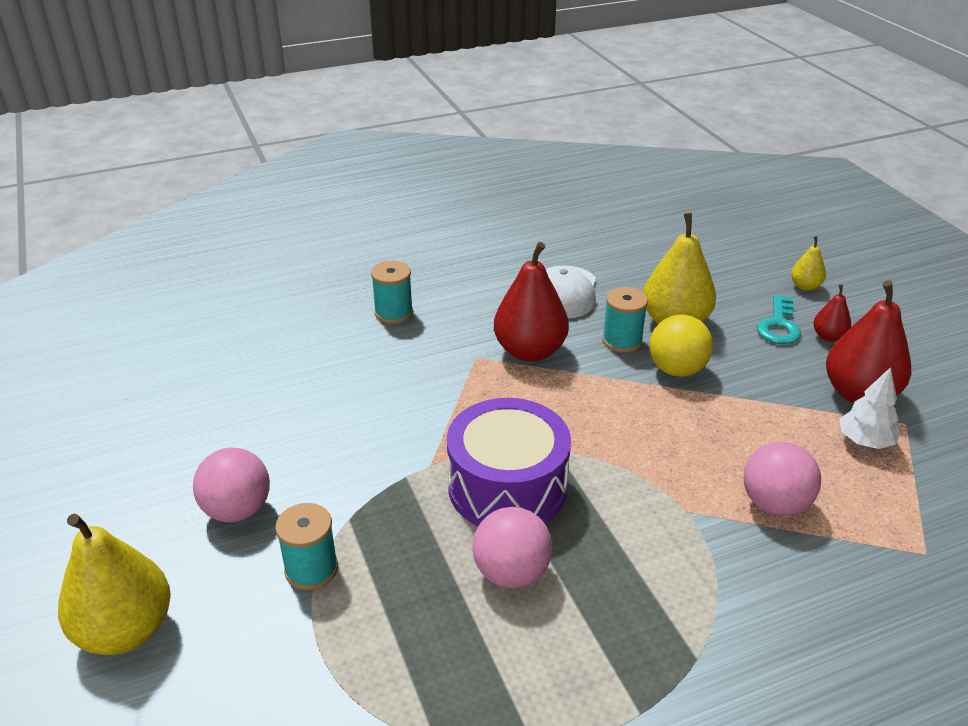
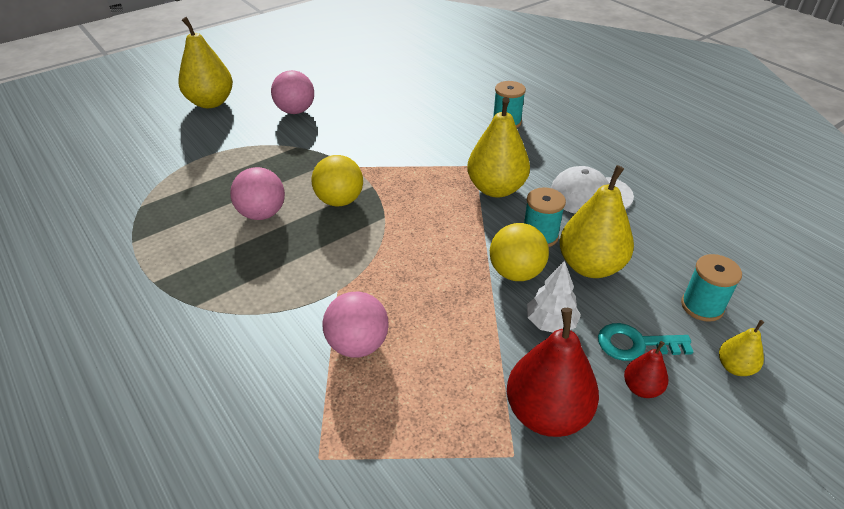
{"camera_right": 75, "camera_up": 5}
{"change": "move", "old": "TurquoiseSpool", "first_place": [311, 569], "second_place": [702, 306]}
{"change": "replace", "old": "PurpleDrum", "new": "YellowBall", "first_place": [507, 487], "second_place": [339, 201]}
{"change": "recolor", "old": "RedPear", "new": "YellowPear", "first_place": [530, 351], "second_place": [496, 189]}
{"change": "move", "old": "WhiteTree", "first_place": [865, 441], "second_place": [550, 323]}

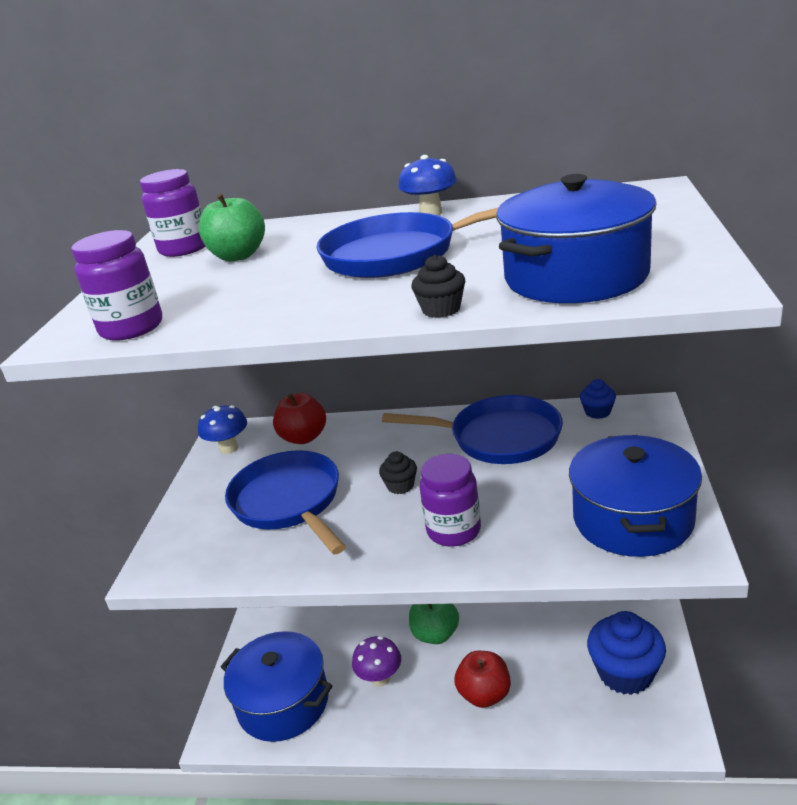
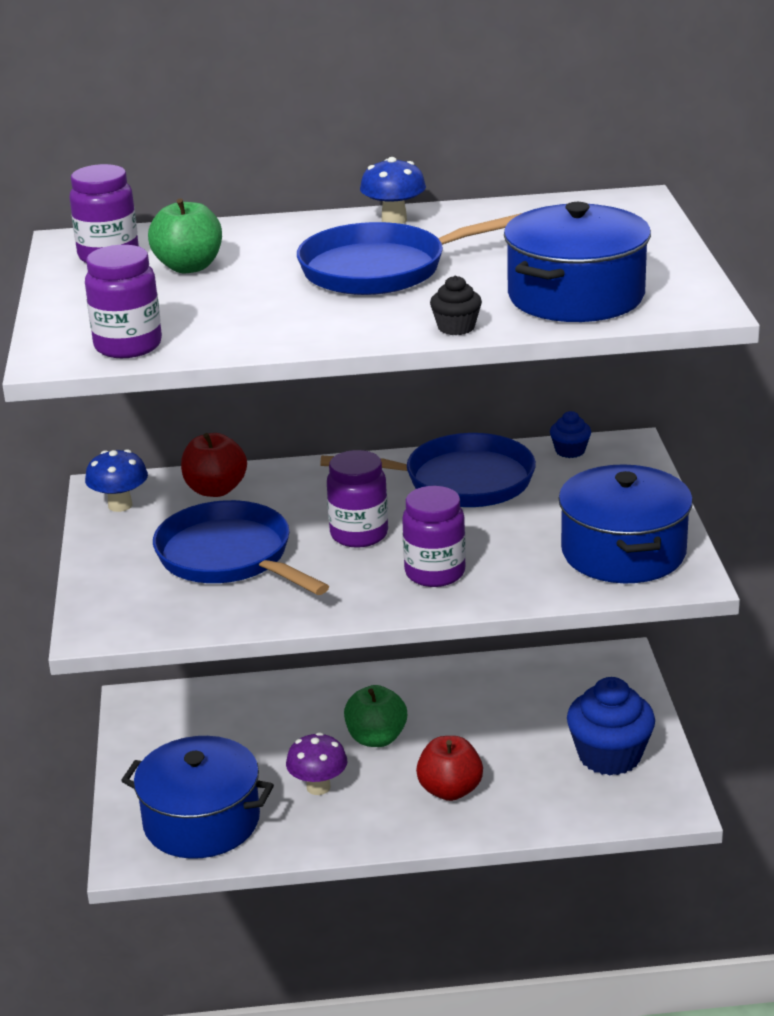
{"camera_right": -15, "camera_up": 0}
{"change": "replace", "old": "BlackCupcake", "new": "PurpleJar", "first_place": [400, 486], "second_place": [359, 534]}

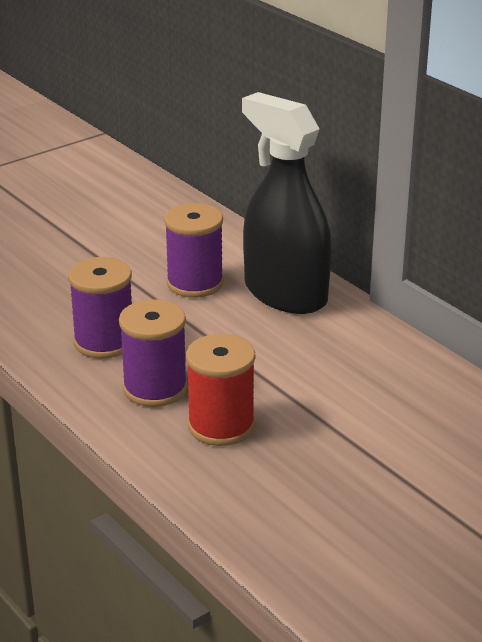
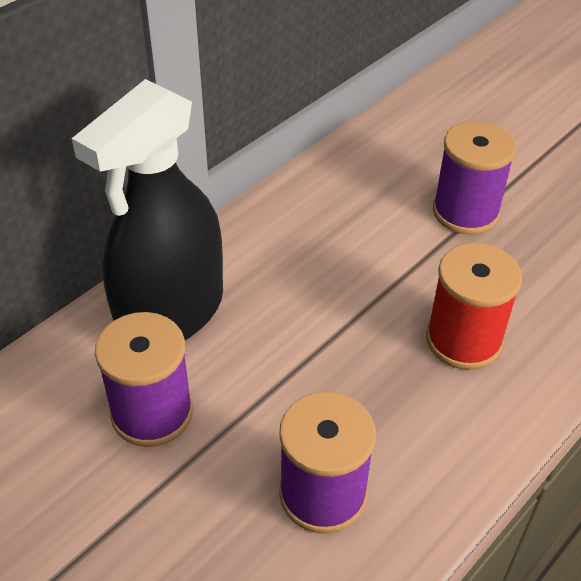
{"camera_right": -100, "camera_up": 15}
{"change": "move", "old": "PurpleSpool", "first_place": [155, 388], "second_place": [465, 212]}

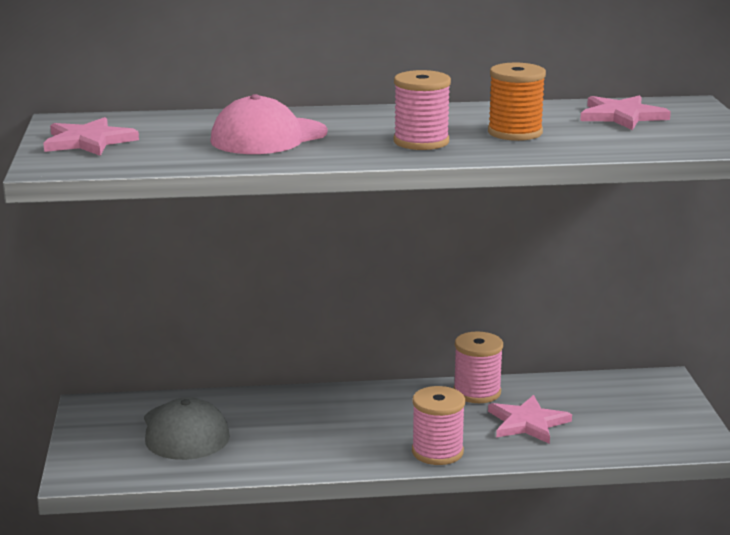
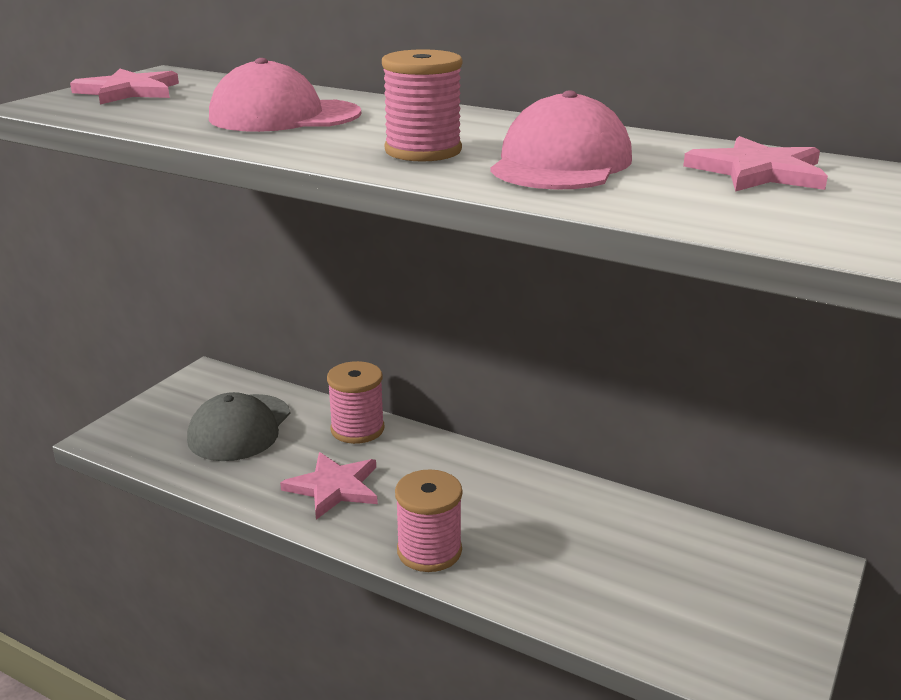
{"camera_right": 35, "camera_up": 5}
{"change": "move", "old": "PinkSpool", "first_place": [477, 392], "second_place": [357, 429]}
{"change": "replace", "old": "OrangeSpool", "new": "PinkCap", "first_place": [515, 133], "second_place": [561, 163]}
{"change": "move", "old": "PinkStar", "first_place": [527, 423], "second_place": [334, 487]}

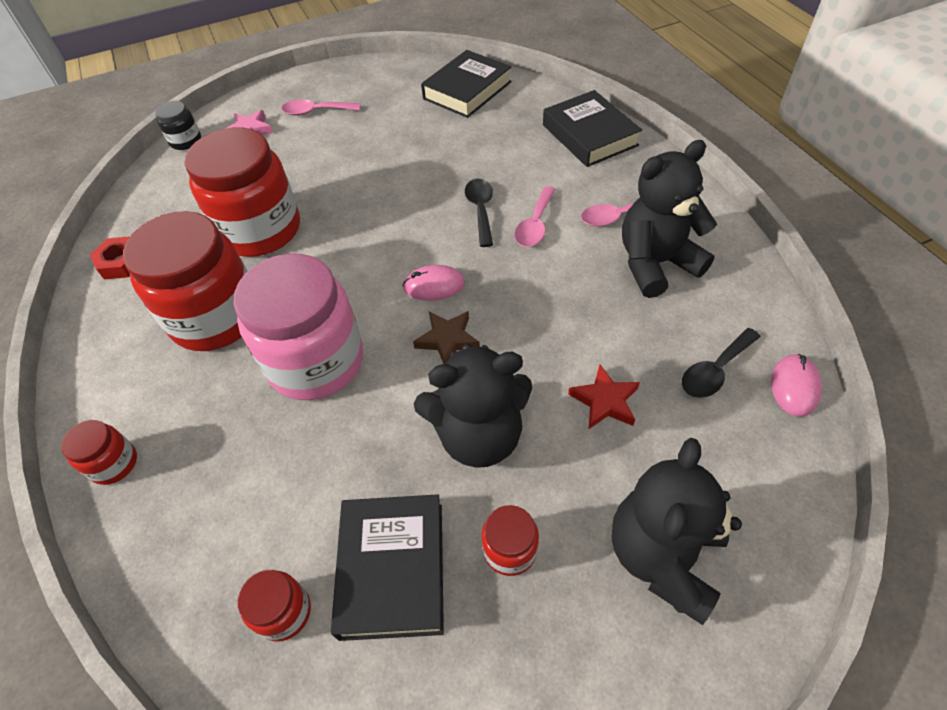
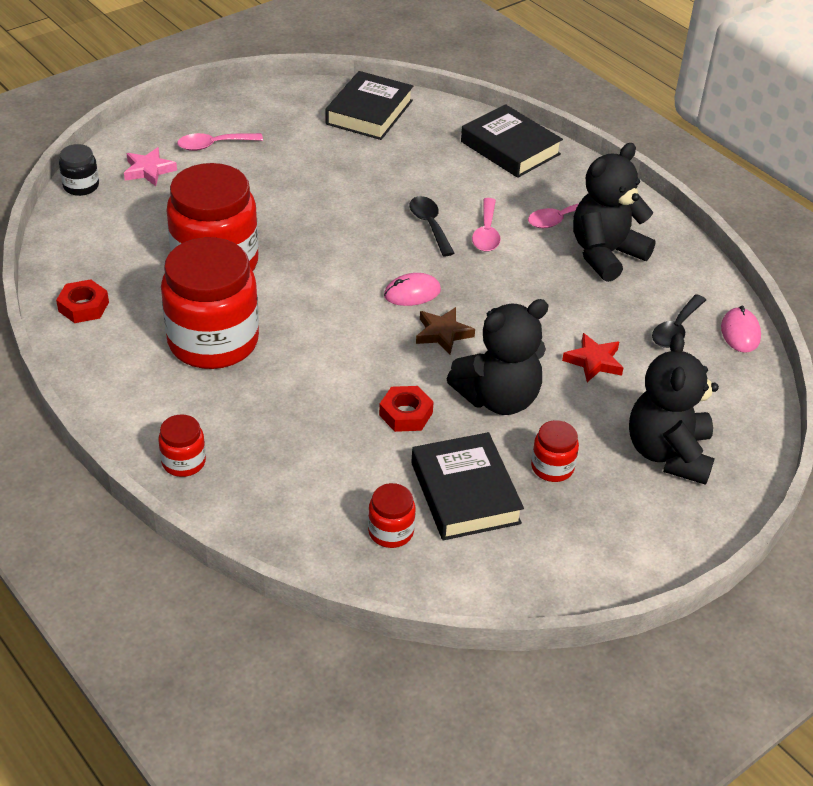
{"camera_right": -20, "camera_up": -10}
{"change": "delete", "old": "PinkJar", "first_place": [316, 361]}
{"change": "insert", "new": "RedNut", "second_place": [405, 414]}

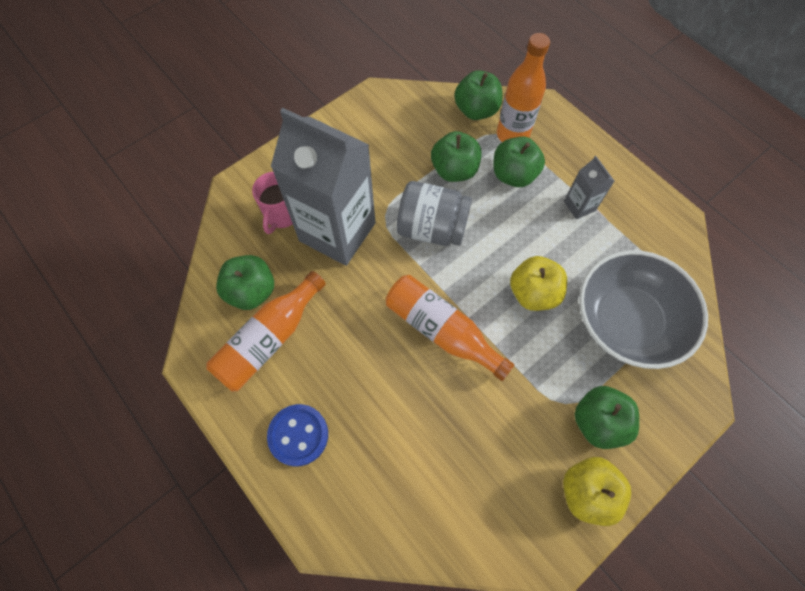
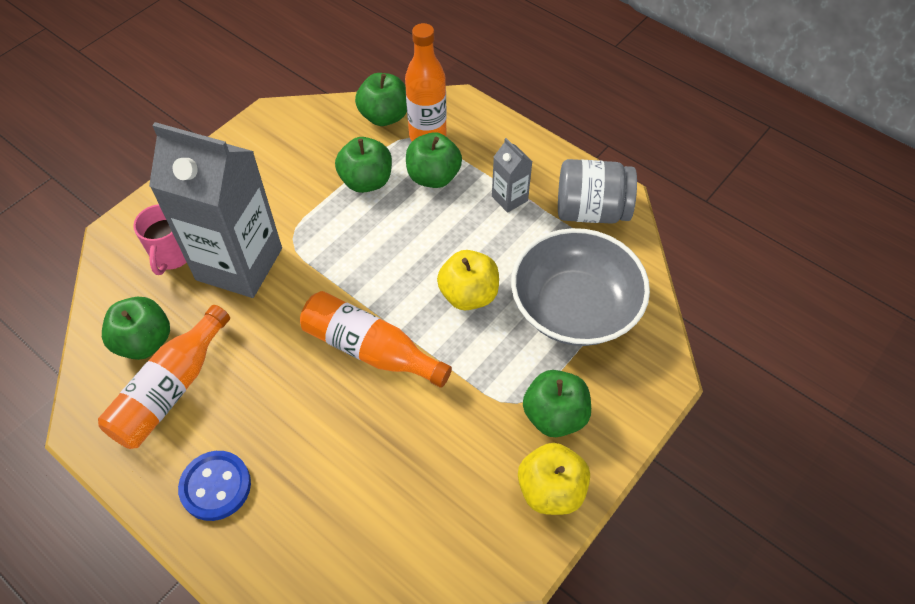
{"camera_right": -10, "camera_up": -10}
{"change": "move", "old": "GreyJar", "first_place": [432, 228], "second_place": [591, 211]}

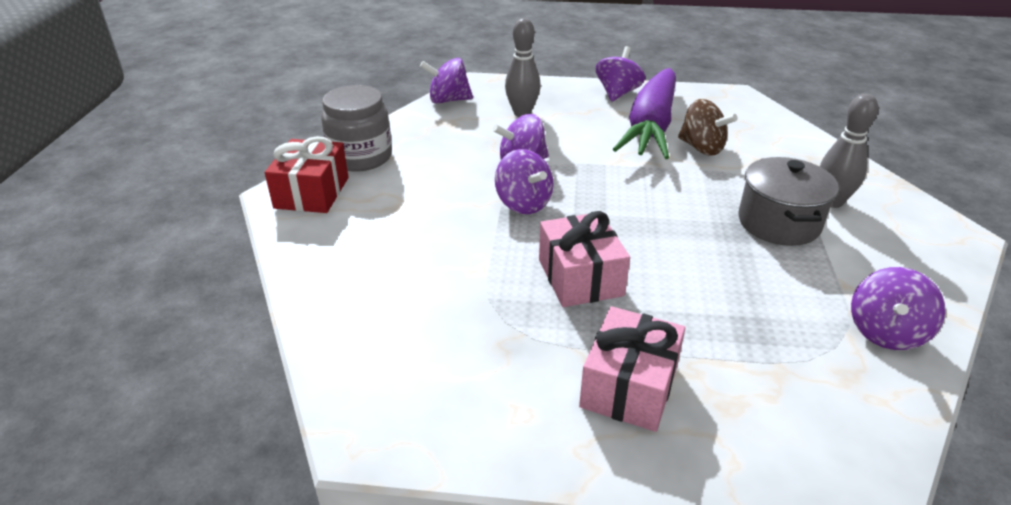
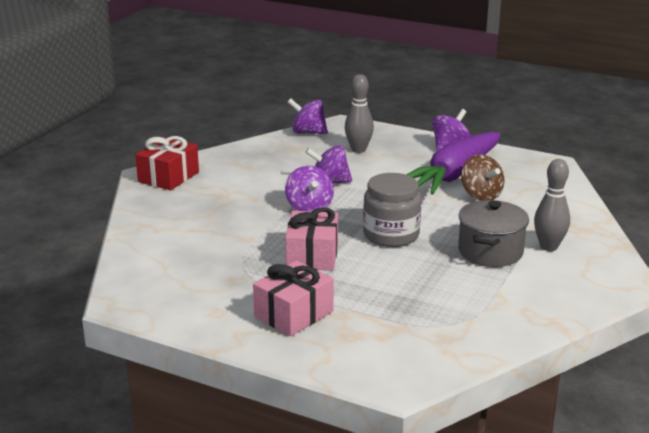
{"camera_right": 20, "camera_up": -10}
{"change": "move", "old": "GreyJar", "first_place": [360, 157], "second_place": [391, 235]}
{"change": "delete", "old": "PurpleSpinningTop", "first_place": [885, 332]}

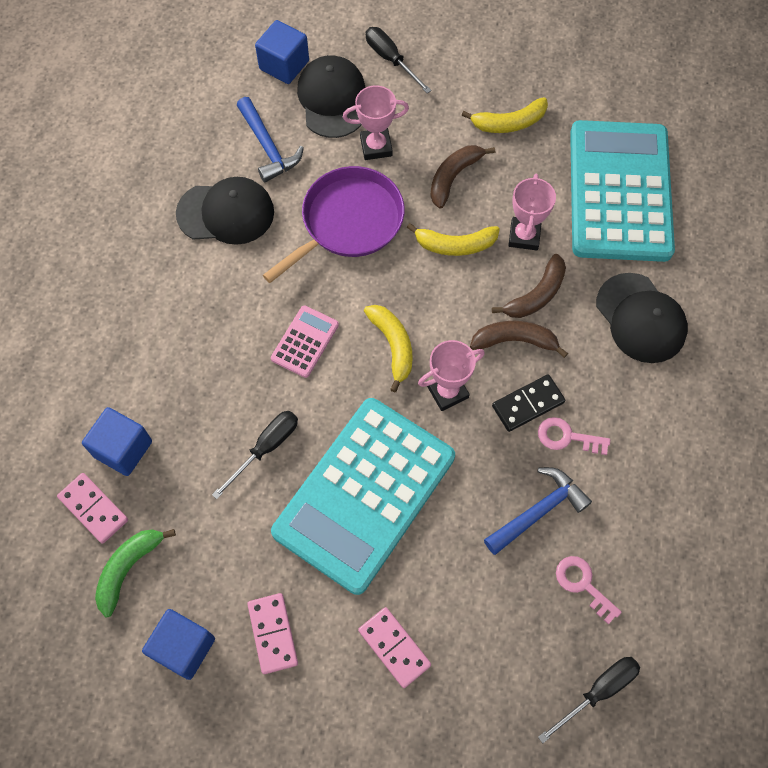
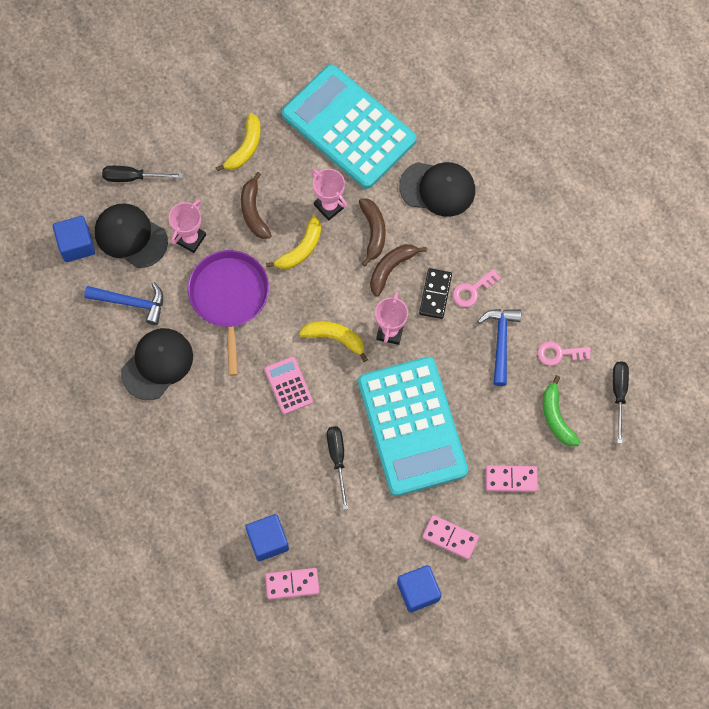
{"camera_right": -50, "camera_up": 5}
{"change": "move", "old": "GreenBanana", "first_place": [128, 568], "second_place": [556, 417]}

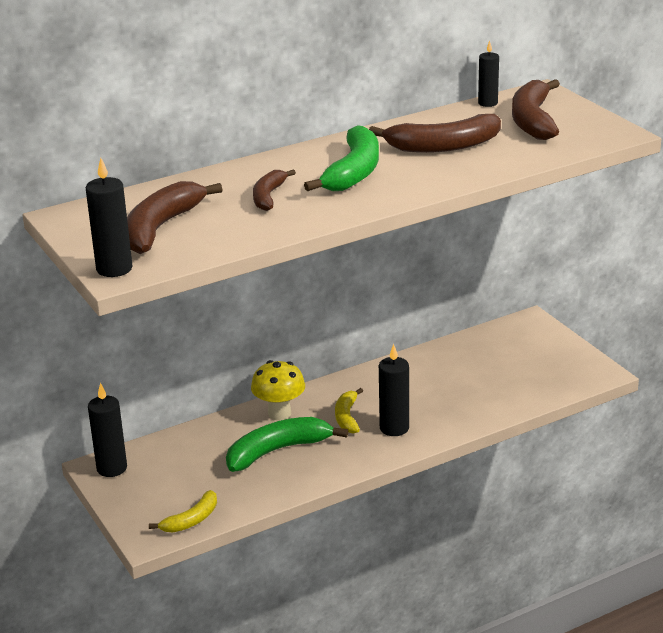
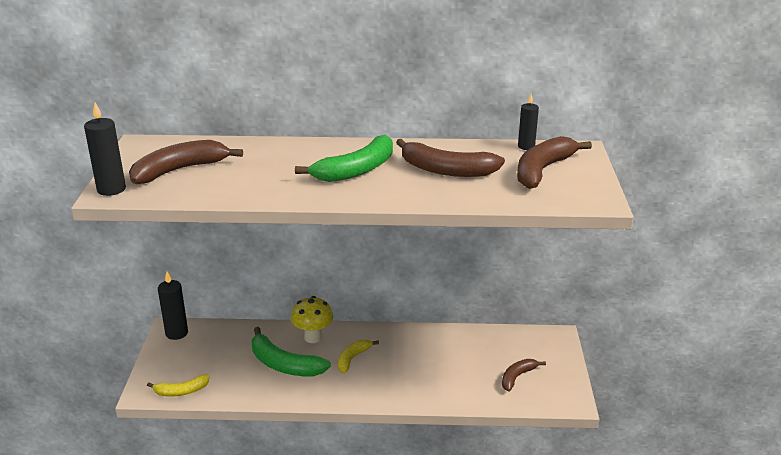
{"camera_right": 30, "camera_up": 0}
{"change": "rotate", "old": "GreenBanana", "first_place": [278, 450], "second_place": [284, 364], "degrees": -150}
{"change": "move", "old": "BrownBanana", "first_place": [268, 196], "second_place": [517, 377]}
{"change": "delete", "old": "BlackCandle", "first_place": [394, 428]}

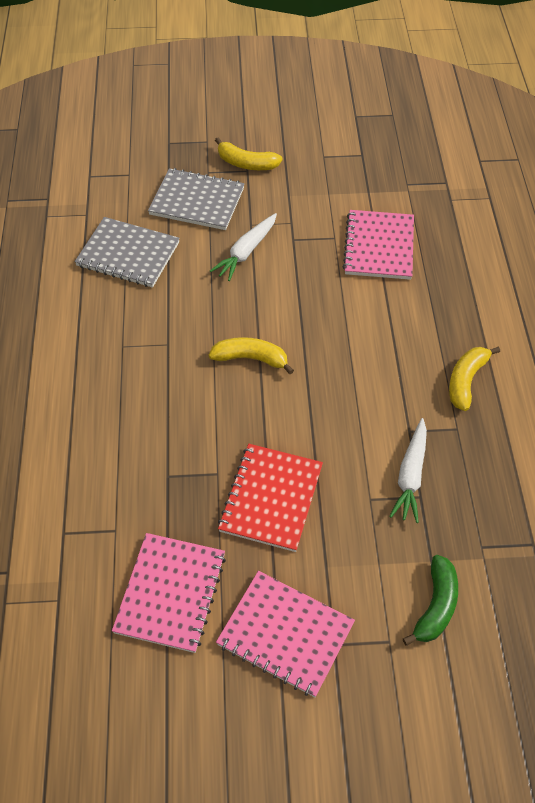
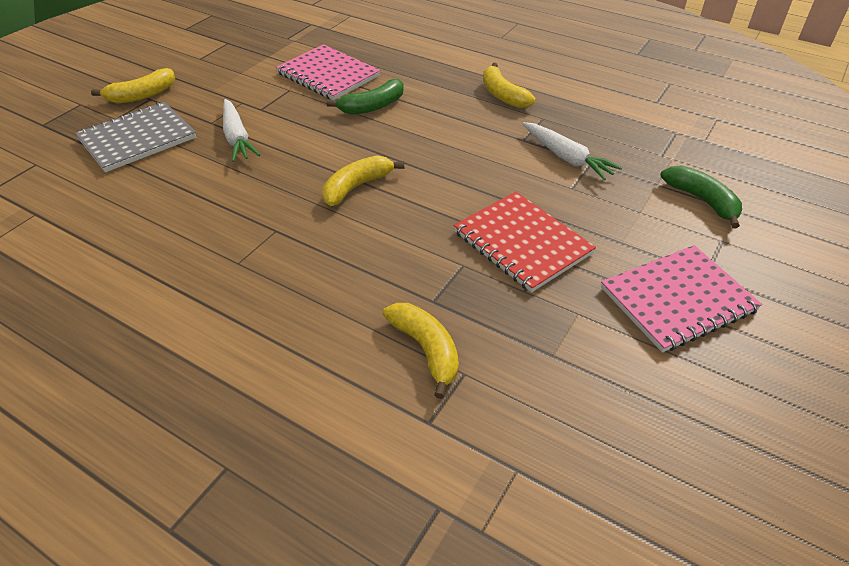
{"camera_right": -55, "camera_up": -10}
{"change": "delete", "old": "GreyNotebook", "first_place": [128, 254]}
{"change": "delete", "old": "PinkNotebook", "first_place": [170, 593]}
{"change": "insert", "new": "GreenBanana", "second_place": [373, 106]}
{"change": "insert", "new": "YellowBanana", "second_place": [426, 350]}

